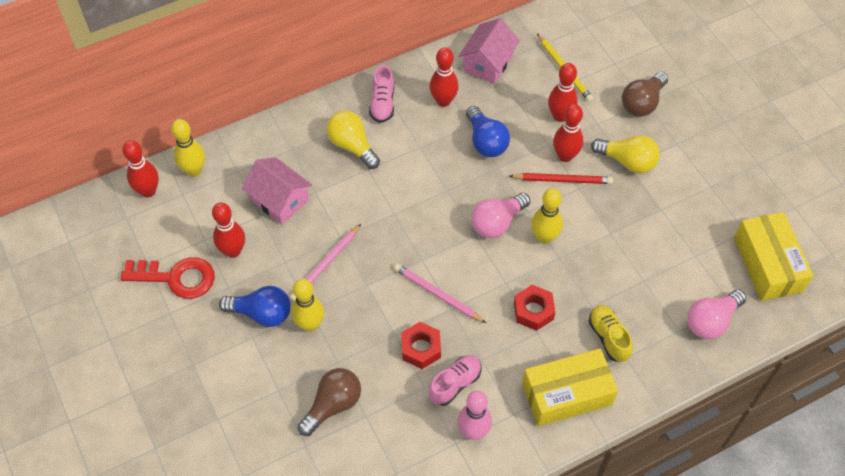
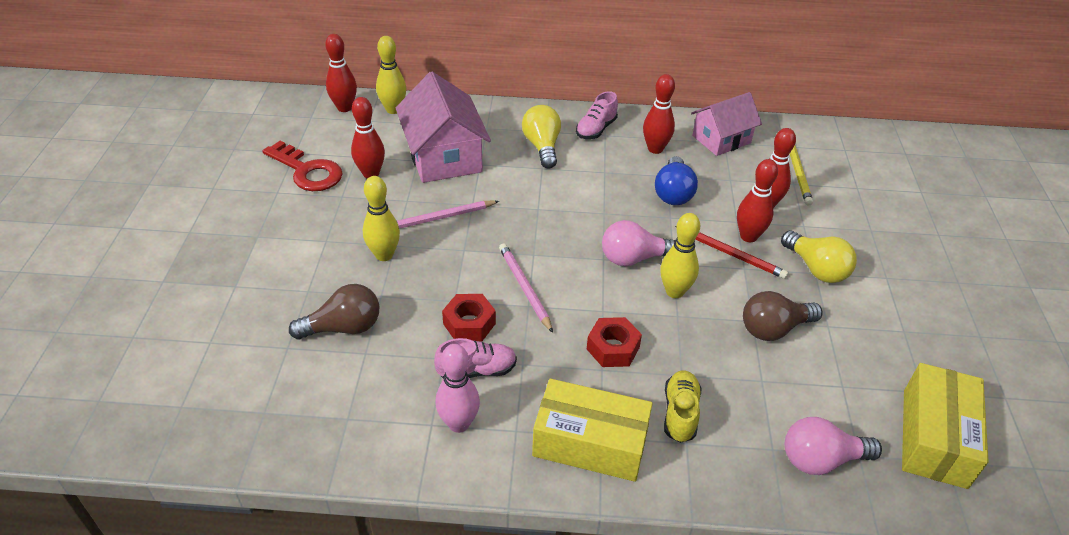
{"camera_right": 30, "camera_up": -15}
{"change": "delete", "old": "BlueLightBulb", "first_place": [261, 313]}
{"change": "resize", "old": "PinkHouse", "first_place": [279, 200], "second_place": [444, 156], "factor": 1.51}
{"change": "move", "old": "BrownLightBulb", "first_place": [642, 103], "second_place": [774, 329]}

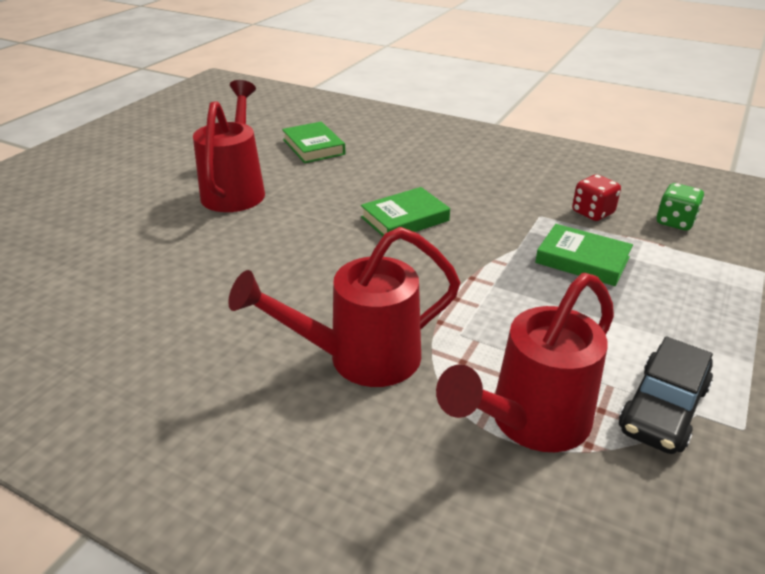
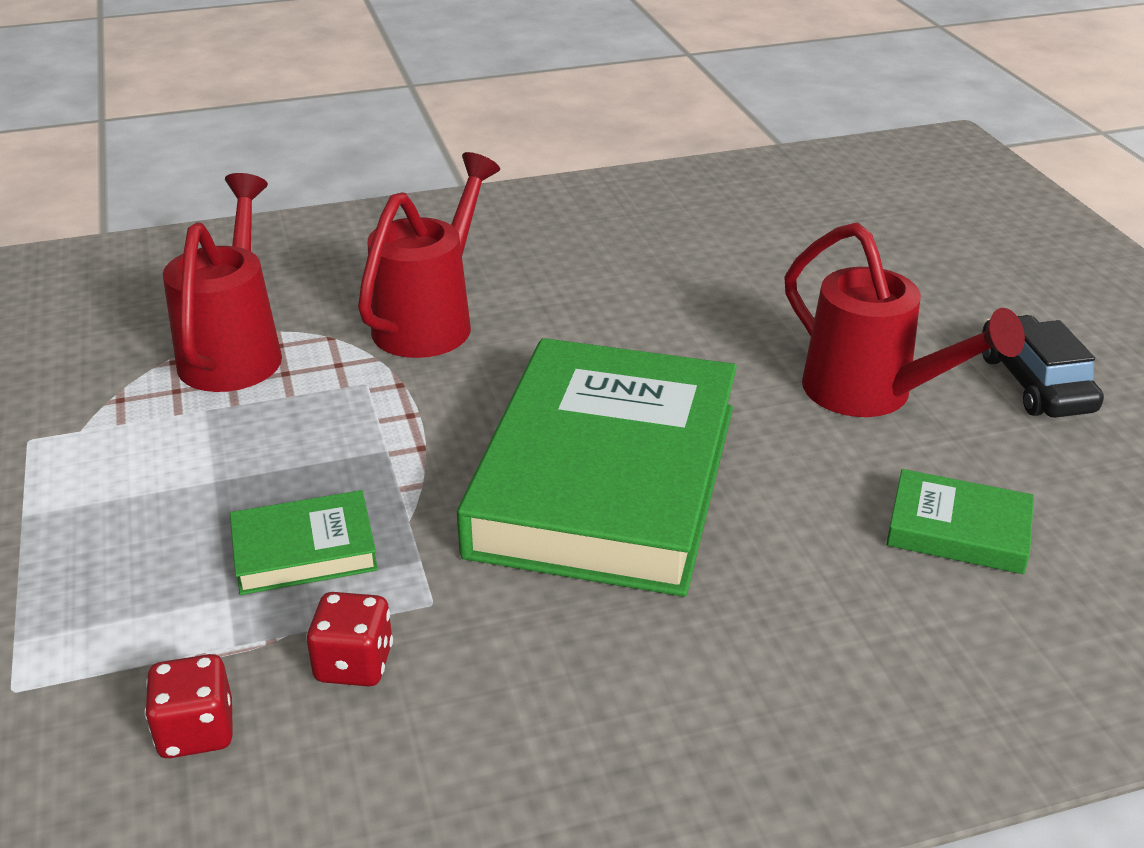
{"camera_right": 135, "camera_up": 0}
{"change": "resize", "old": "GreenBook", "first_place": [405, 219], "second_place": [606, 479], "factor": 2.37}
{"change": "move", "old": "BlackCar", "first_place": [662, 408], "second_place": [1035, 383]}
{"change": "recolor", "old": "GreenDice", "new": "RedDice", "first_place": [675, 222], "second_place": [196, 731]}

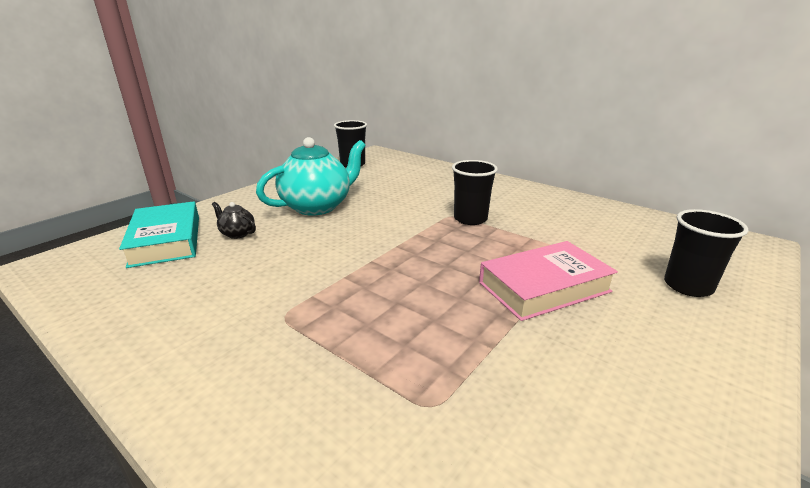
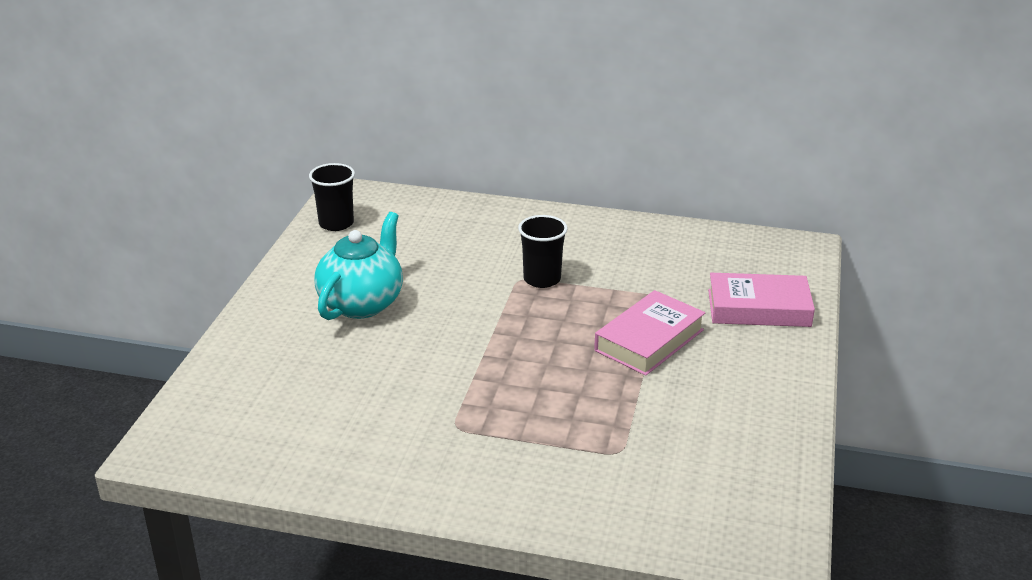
{"camera_right": -25, "camera_up": 5}
{"change": "delete", "old": "TurquoiseBook", "first_place": [166, 240]}
{"change": "delete", "old": "BlackTeapot", "first_place": [237, 233]}
{"change": "replace", "old": "BlackCup", "new": "PinkBook", "first_place": [688, 286], "second_place": [758, 308]}

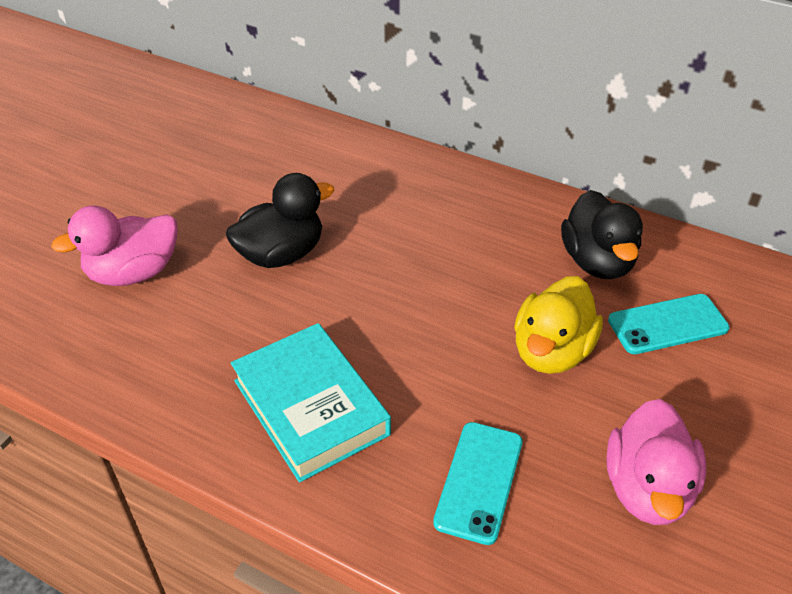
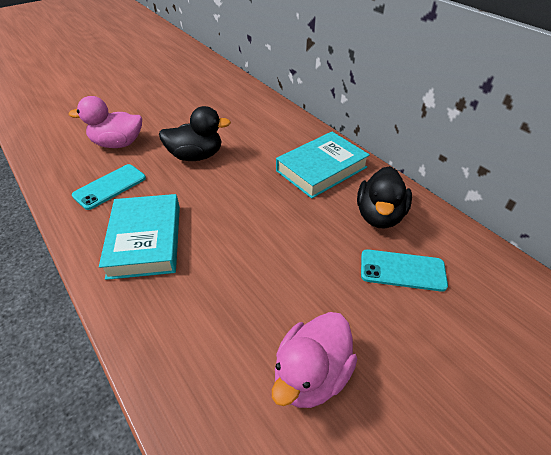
{"camera_right": 25, "camera_up": 0}
{"change": "move", "old": "TurquoisePhone", "first_place": [479, 481], "second_place": [110, 186]}
{"change": "delete", "old": "YellowDuck", "first_place": [551, 351]}
{"change": "insert", "new": "TurquoiseBook", "second_place": [321, 169]}

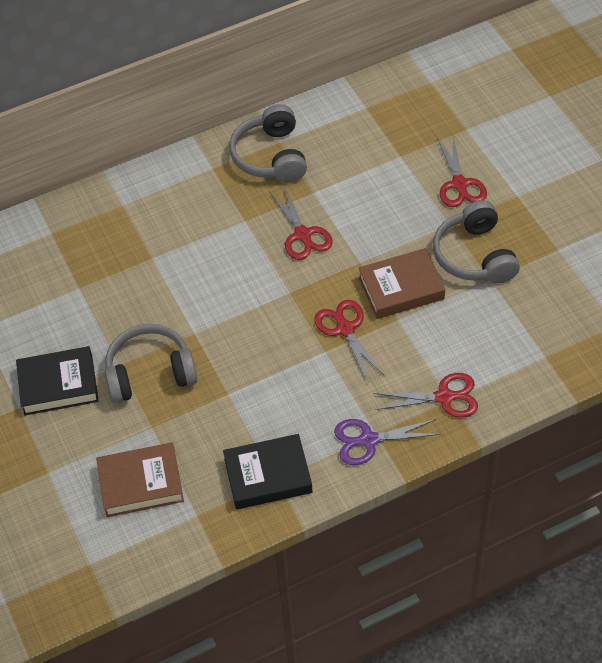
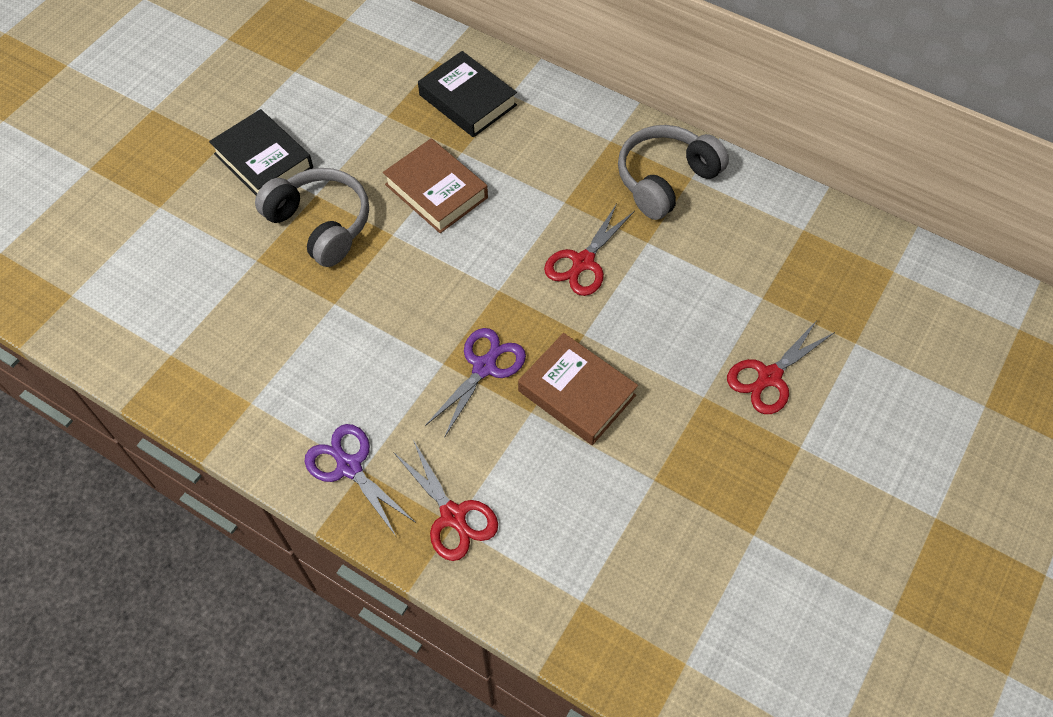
{"camera_right": 55, "camera_up": 5}
{"change": "move", "old": "BrownBook", "first_place": [141, 484], "second_place": [436, 191]}
{"change": "move", "old": "BlackBook", "first_place": [268, 475], "second_place": [468, 100]}
{"change": "recolor", "old": "RedScissors", "new": "PurpleScissors", "first_place": [345, 329], "second_place": [484, 367]}
{"change": "delete", "old": "GreyHeadphones", "first_place": [475, 255]}

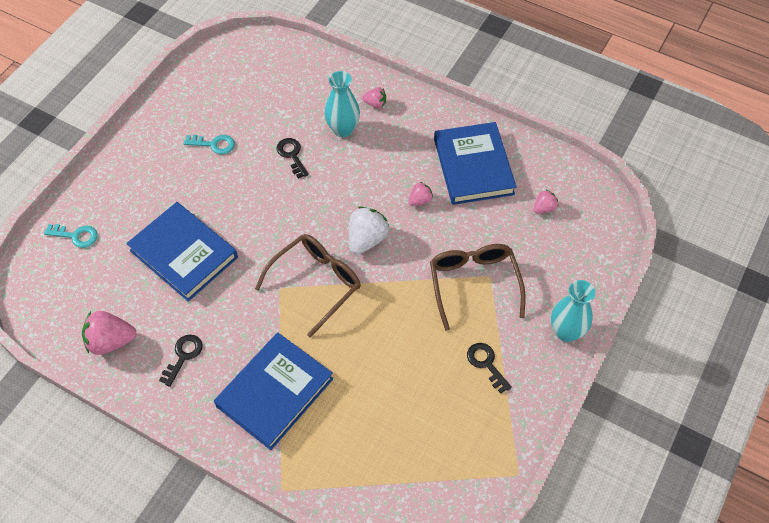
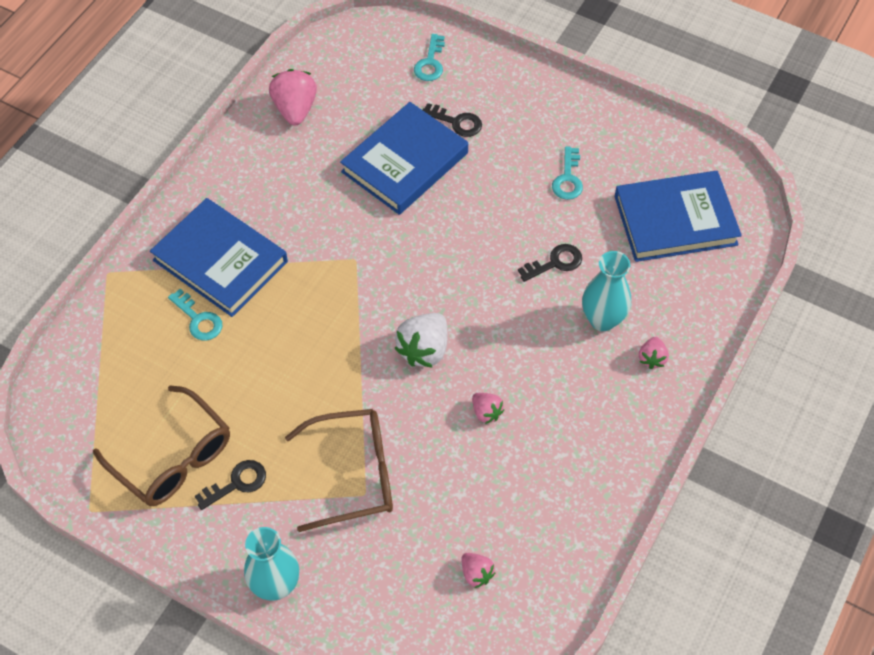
{"camera_right": 90, "camera_up": 0}
{"change": "move", "old": "BlackKey", "first_place": [183, 356], "second_place": [456, 122]}
{"change": "move", "old": "BrownGlasses", "first_place": [316, 283], "second_place": [173, 458]}
{"change": "rotate", "old": "WhiteStrawberry", "first_place": [367, 239], "second_place": [424, 350], "degrees": 90}
{"change": "move", "old": "BlueBook", "first_place": [473, 166], "second_place": [675, 220]}
{"change": "insert", "new": "TurquoiseKey", "second_place": [198, 319]}

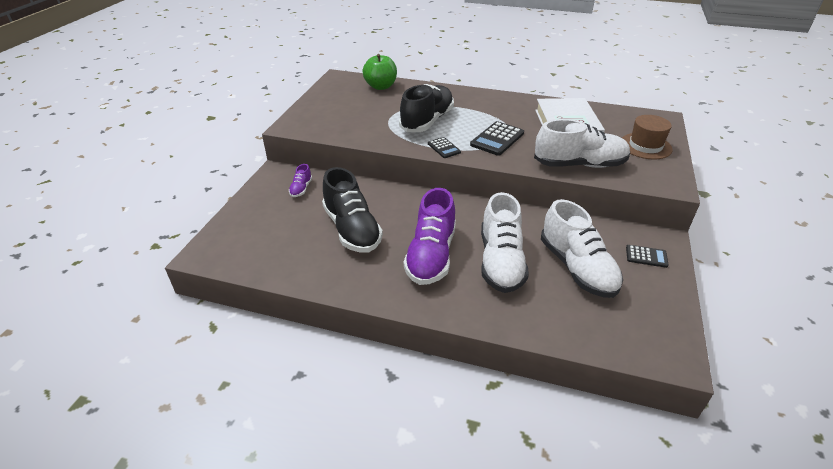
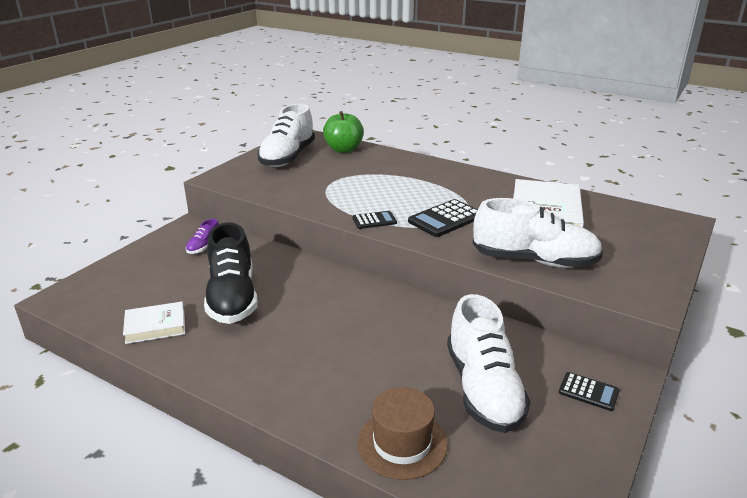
{"camera_right": 15, "camera_up": -10}
{"change": "delete", "old": "BlackShoe", "first_place": [427, 121]}
{"change": "delete", "old": "PurpleShoe", "first_place": [431, 255]}
{"change": "rotate", "old": "BlackCalculator", "first_place": [444, 148], "second_place": [374, 220], "degrees": -90}
{"change": "move", "old": "WhiteShoe", "first_place": [500, 262], "second_place": [287, 157]}
{"change": "move", "old": "BrownHat", "first_place": [645, 146], "second_place": [402, 443]}
{"change": "insert", "new": "WhiteBook", "second_place": [155, 326]}

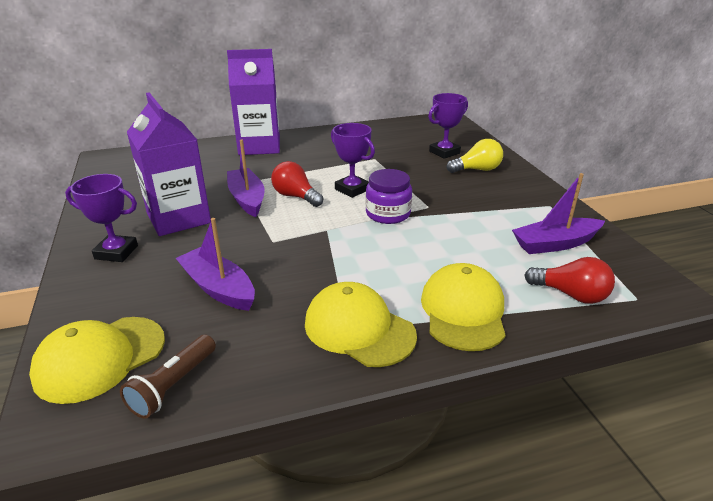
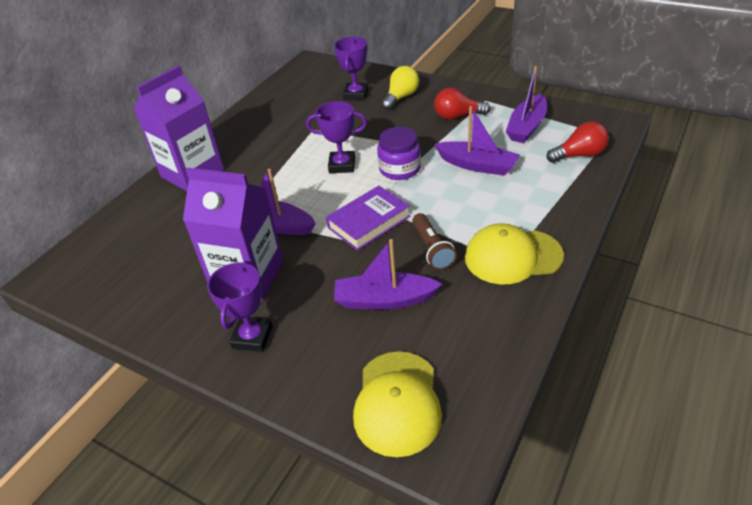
{"camera_right": -40, "camera_up": 10}
{"change": "rotate", "old": "PurpleTrophy", "first_place": [116, 252], "second_place": [252, 337], "degrees": -45}
{"change": "move", "old": "BrownFlashlight", "first_place": [173, 385], "second_place": [432, 249]}
{"change": "move", "old": "RedLightBulb", "first_place": [296, 196], "second_place": [457, 116]}
{"change": "delete", "old": "YellowCap", "first_place": [463, 311]}
{"change": "insert", "new": "PurpleBook", "second_place": [369, 222]}
{"change": "insert", "new": "PurpleBoat", "second_place": [477, 165]}

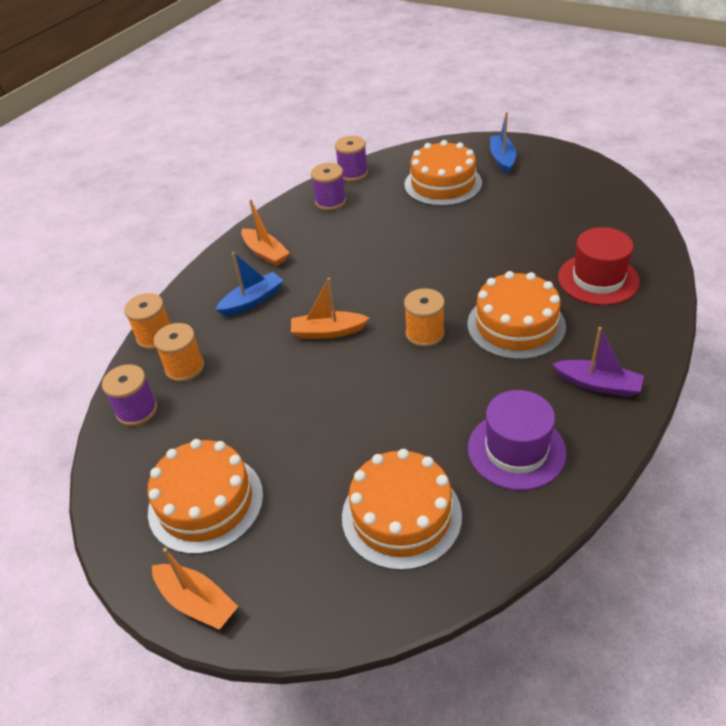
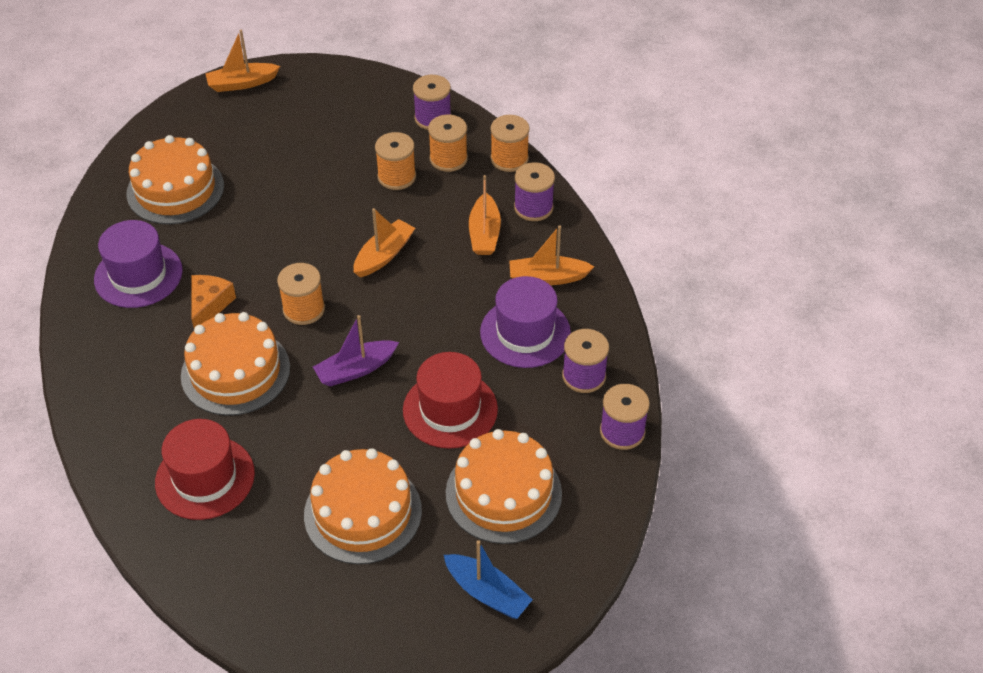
{"camera_right": 125, "camera_up": 5}
{"change": "move", "old": "OrangeCake", "first_place": [206, 502], "second_place": [363, 512]}
{"change": "recolor", "old": "BlueBoat", "new": "OrangeBoat", "first_place": [252, 301], "second_place": [484, 233]}
{"change": "move", "old": "PurpleBoat", "first_place": [598, 384], "second_place": [356, 369]}
{"change": "insert", "new": "OrangeCheese", "second_place": [209, 306]}
{"change": "insert", "new": "OrangeSpool", "second_place": [396, 177]}
{"change": "insert", "new": "RedHat", "second_place": [450, 409]}
{"change": "insert", "new": "PurpleHat", "second_place": [525, 332]}
{"change": "insert", "new": "PurpleSpool", "second_place": [533, 207]}

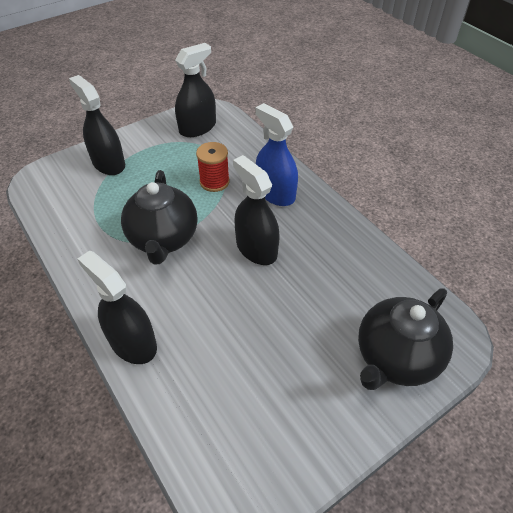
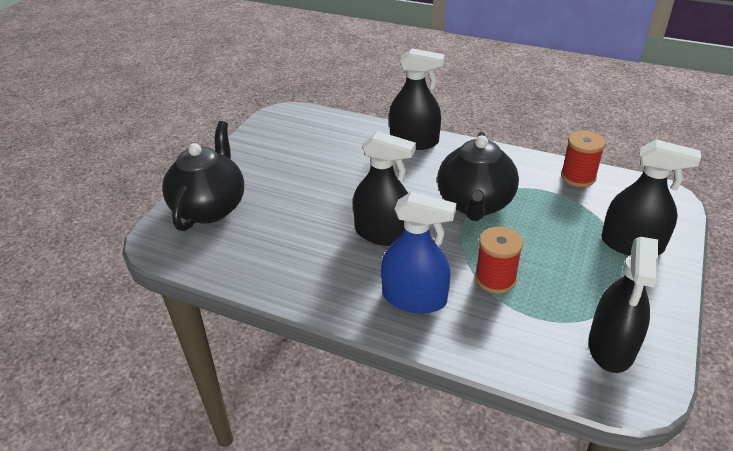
{"camera_right": 150, "camera_up": -10}
{"change": "rotate", "old": "BlackTeapot", "first_place": [163, 239], "second_place": [475, 204], "degrees": -135}
{"change": "insert", "new": "RedSpool", "second_place": [578, 177]}

